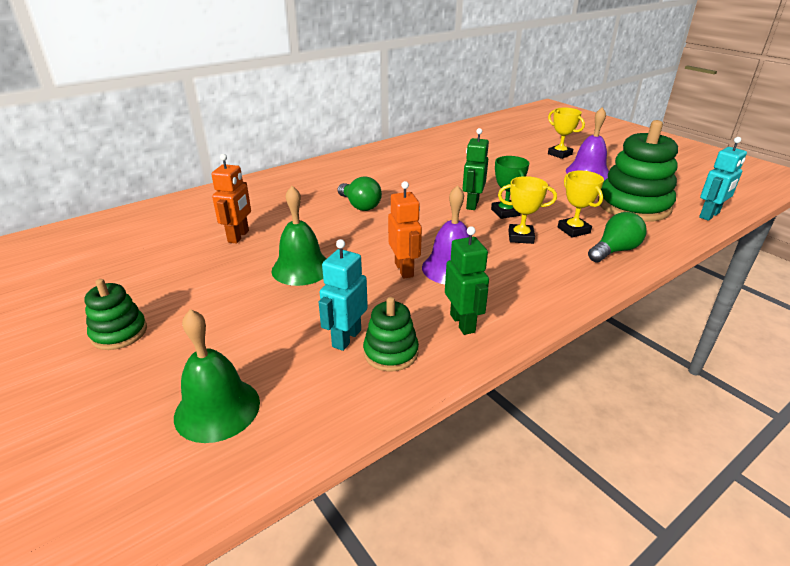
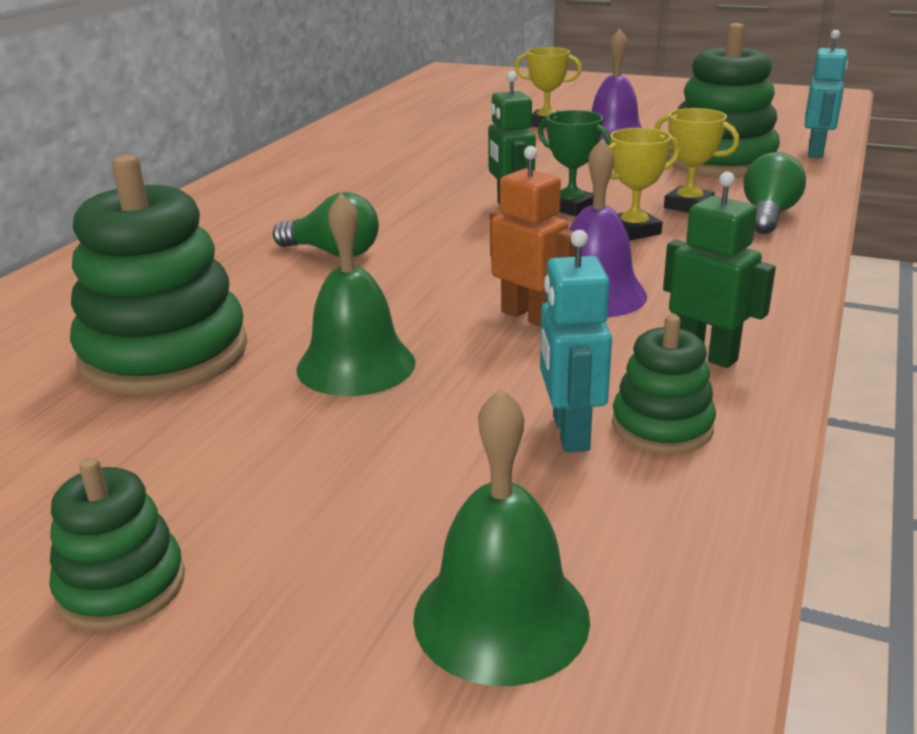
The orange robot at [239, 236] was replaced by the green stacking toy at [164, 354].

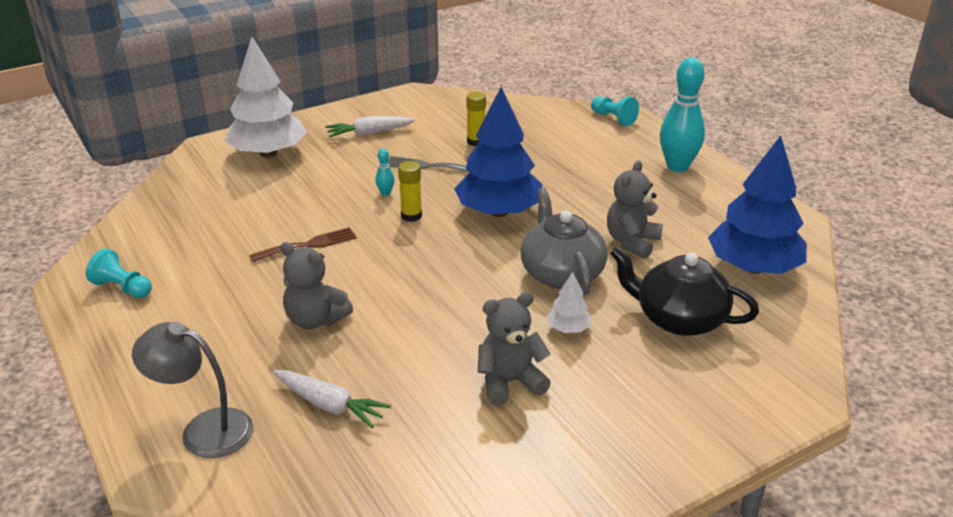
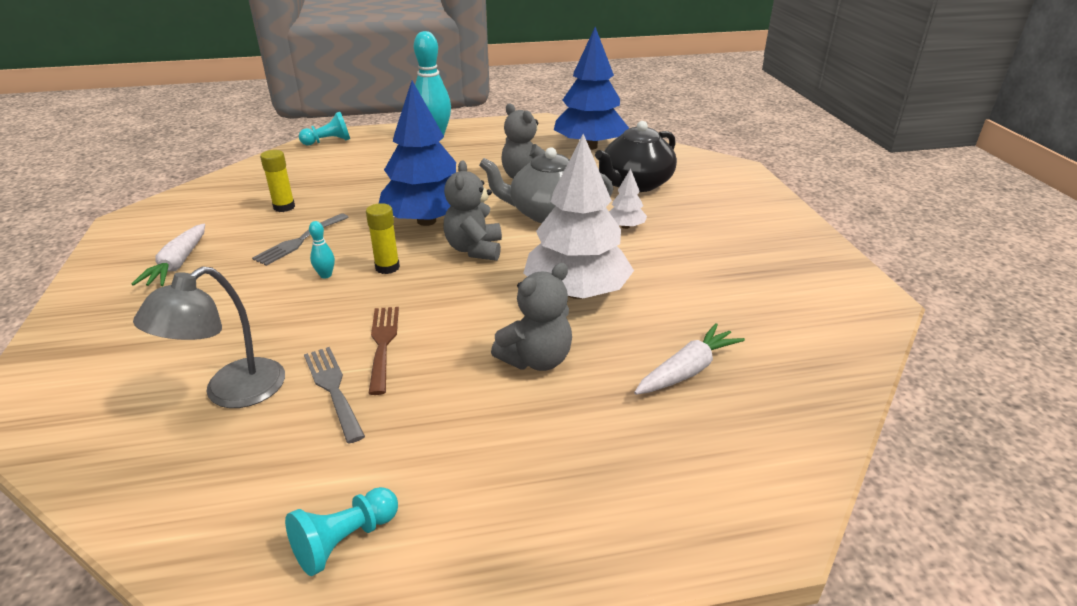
The grey fork at [333, 388] appeared.
The grey lamp moved from [204, 430] to [231, 392].
The white tree moved from [268, 153] to [577, 292].
The grey teddy bear moved from [510, 382] to [474, 249].

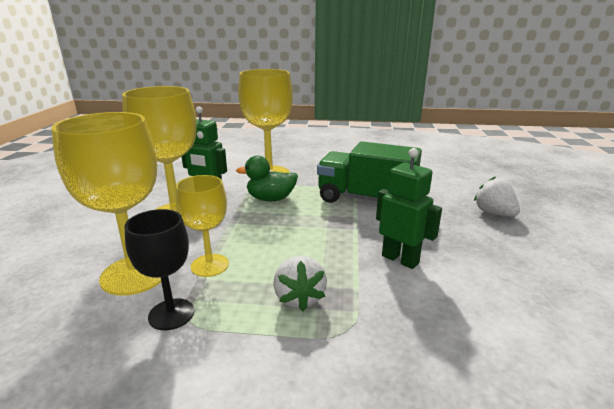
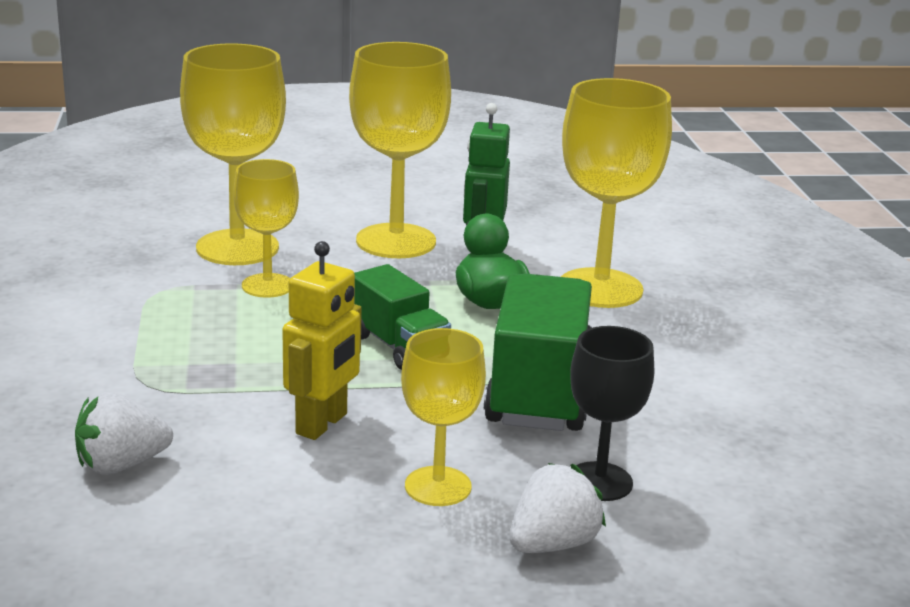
The green truck at [398, 346] appeared.
The yellow goblet at [438, 486] appeared.
The black goblet moved from [171, 314] to [599, 482].
The white strawberry moved from [299, 298] to [121, 465].
The green robot at [400, 259] became the yellow robot at [322, 424].

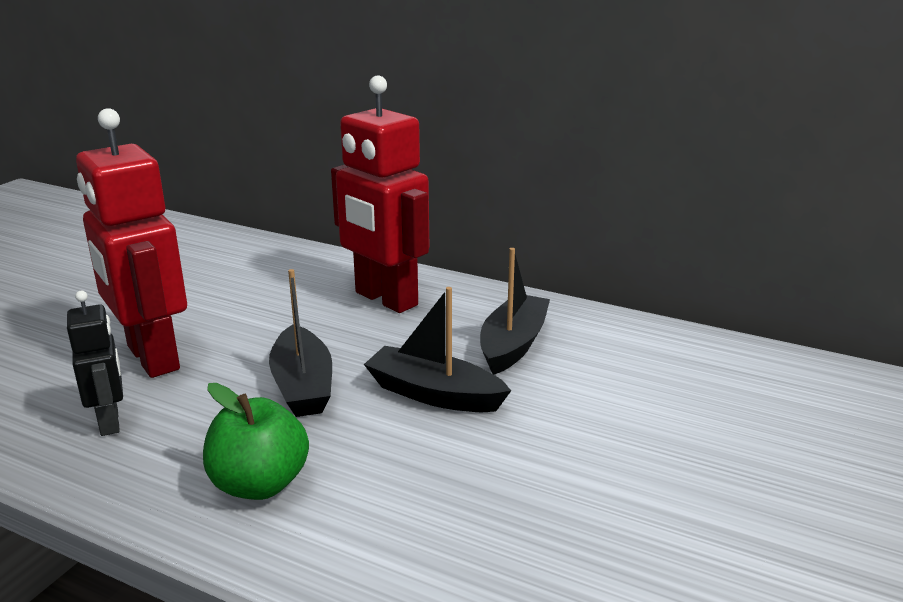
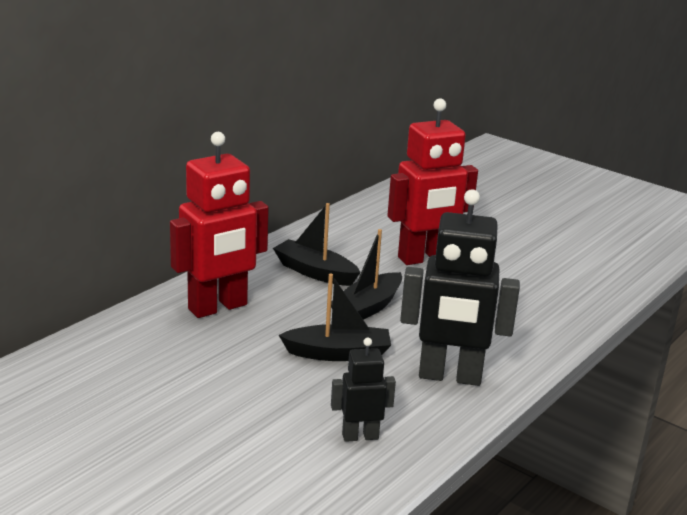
The red robot moved from [152, 358] to [424, 258].
The green apple at [259, 484] was replaced by the black robot at [450, 376].

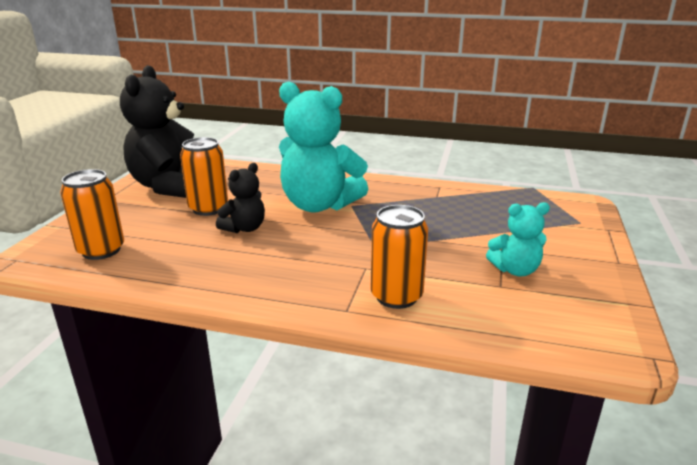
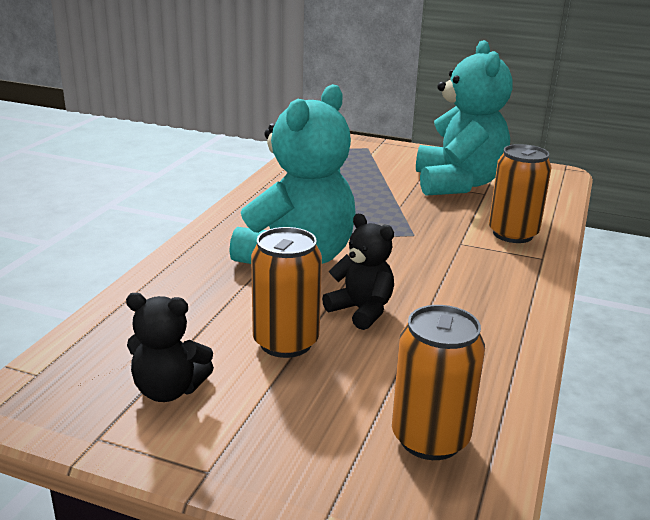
The black teddy bear at [170, 186] changed to 0.51 times the size.
The turquoise teddy bear at [515, 270] changed to 1.97 times the size.

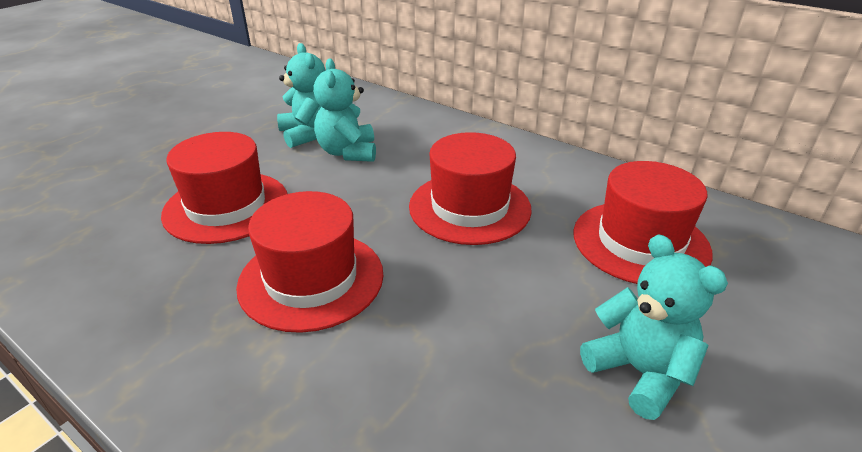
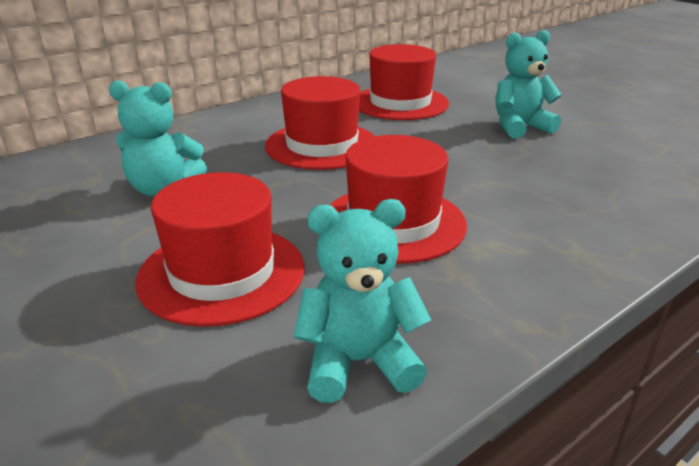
The turquoise teddy bear moved from [308, 134] to [359, 362].

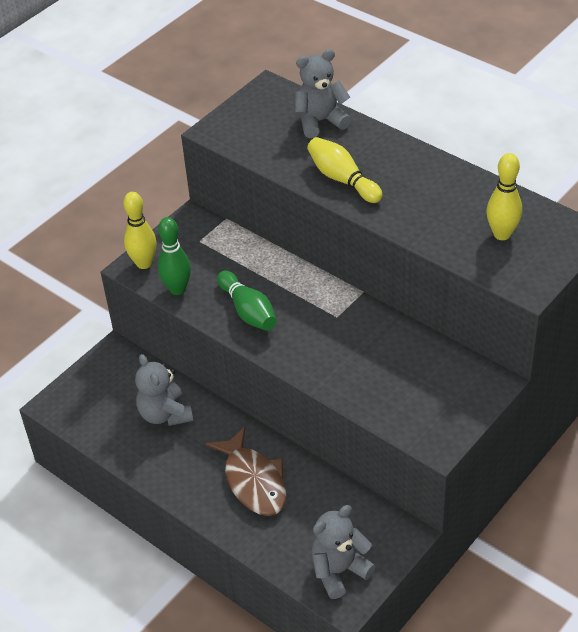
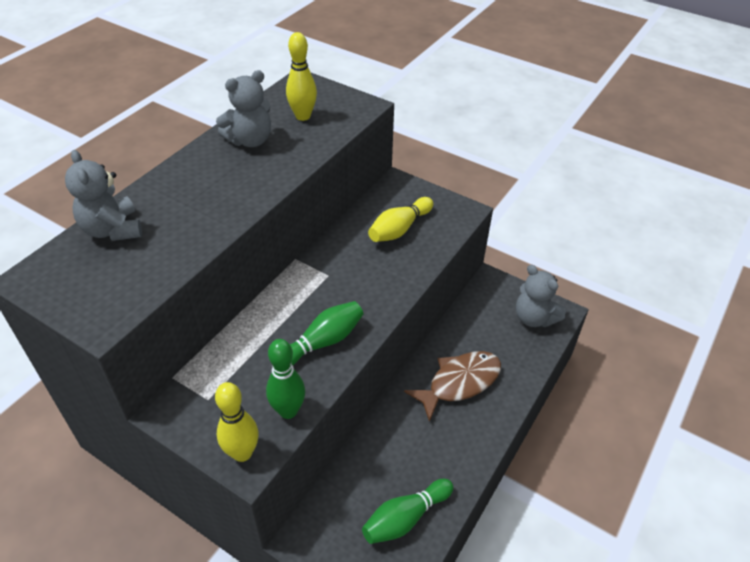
The green bowling pin at [405, 518] appeared.
The grey teddy bear moved from [165, 414] to [250, 140].
The yellow bowling pin moved from [342, 179] to [399, 229].

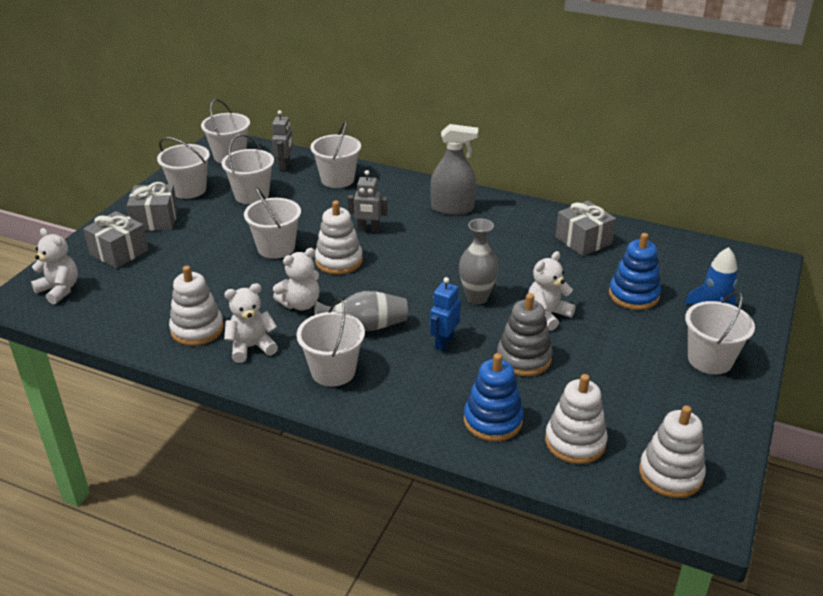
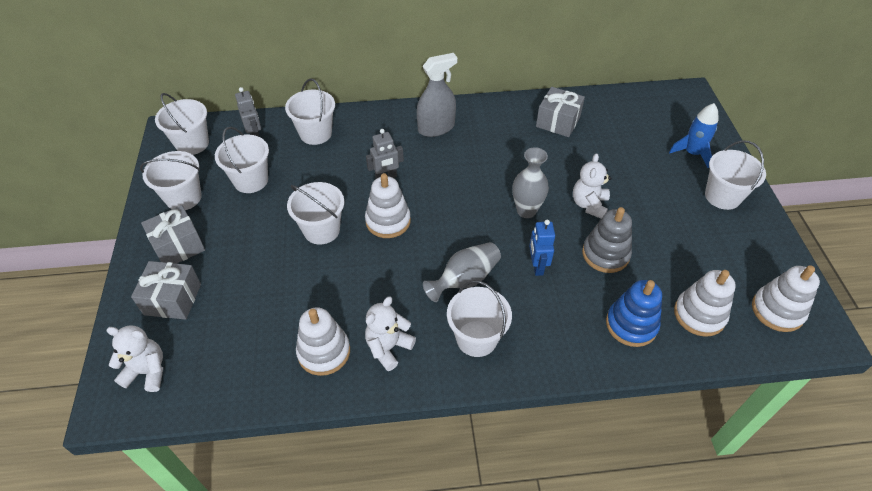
The white teddy bear at [300, 304] disappeared.
The blue stacking toy at [633, 295] disappeared.

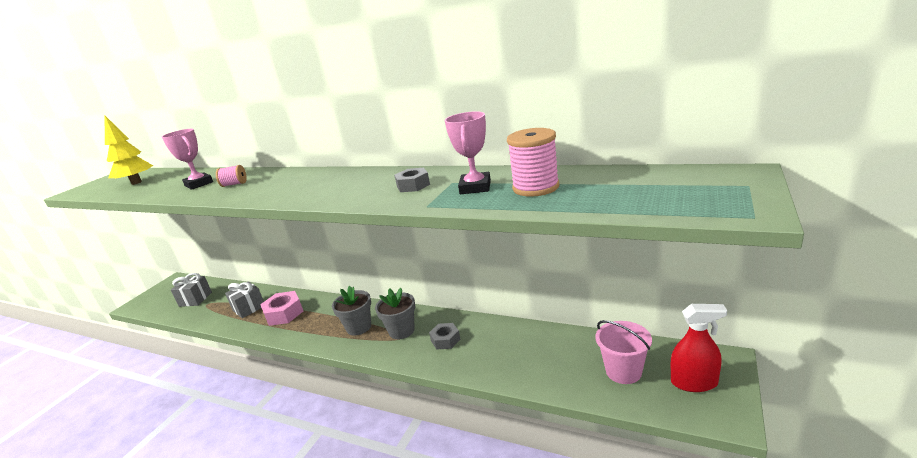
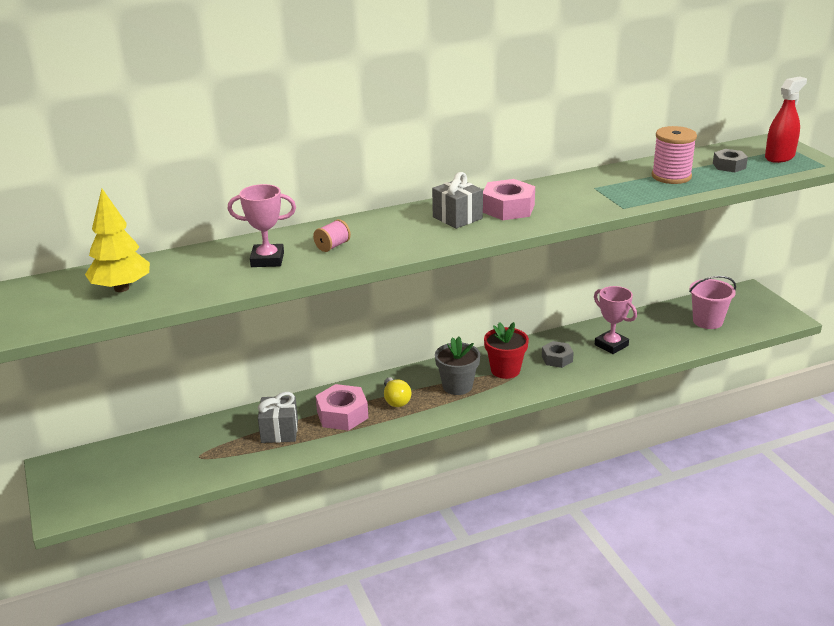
The yellow light bulb at [396, 400] appeared.
The pink nut at [508, 208] appeared.
The grey gift moved from [195, 299] to [457, 218].
The grey nut moved from [413, 185] to [729, 166].
The pink trophy moved from [475, 187] to [611, 345].
The red spray bottle moved from [694, 382] to [779, 157].
The grey flower pot at [401, 331] became the red flower pot at [505, 370].

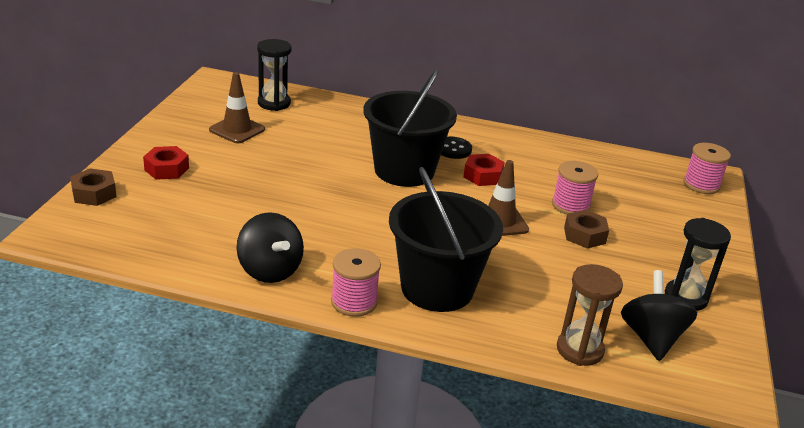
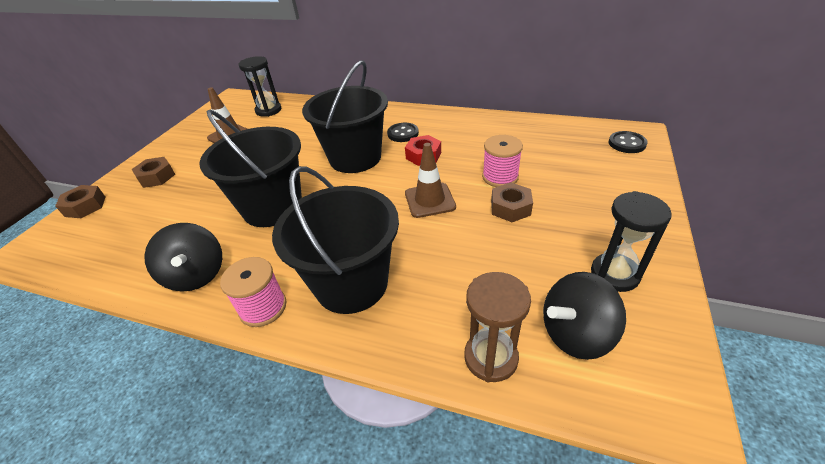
The black bucket at [272, 207] appeared.
The pink spool at [701, 185] was replaced by the black button at [627, 143].
The red nut at [166, 169] became the brown nut at [156, 177].
The black spinning top at [651, 338] turned 120 degrees counterclockwise.

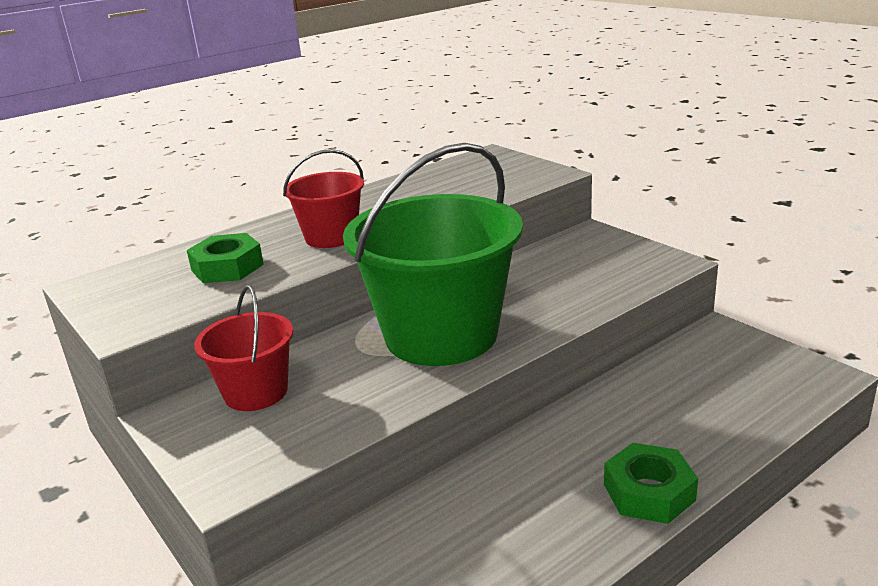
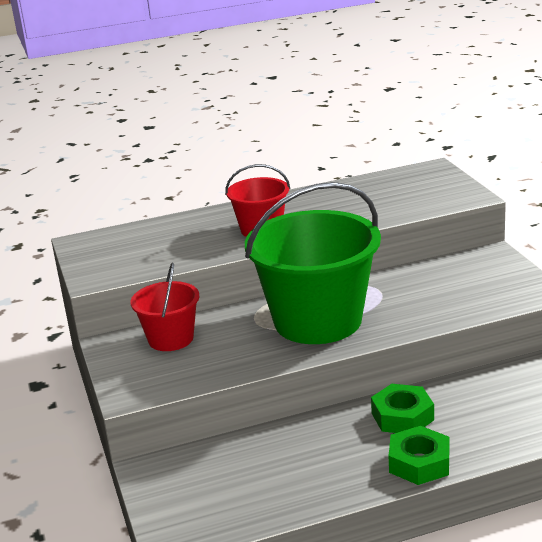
The green nut moved from [227, 267] to [402, 416].

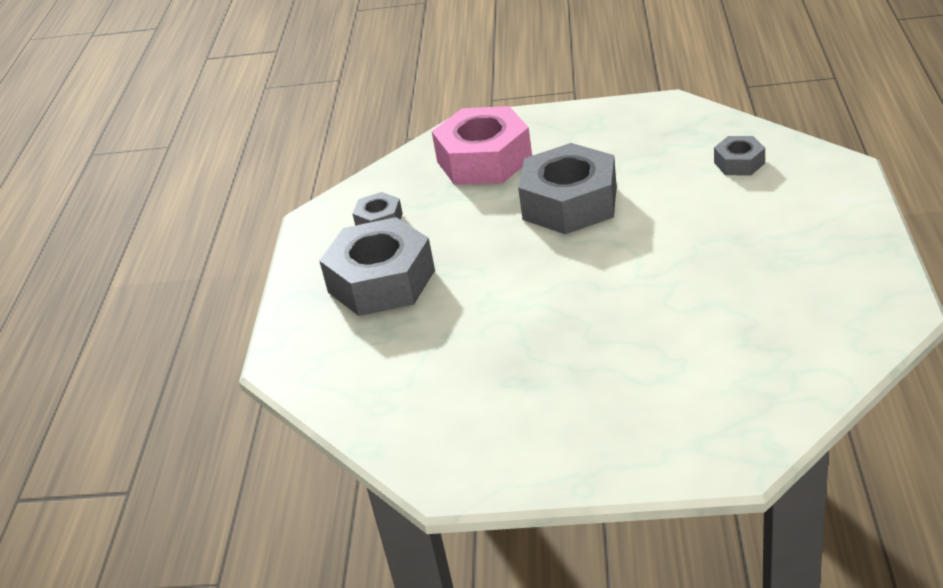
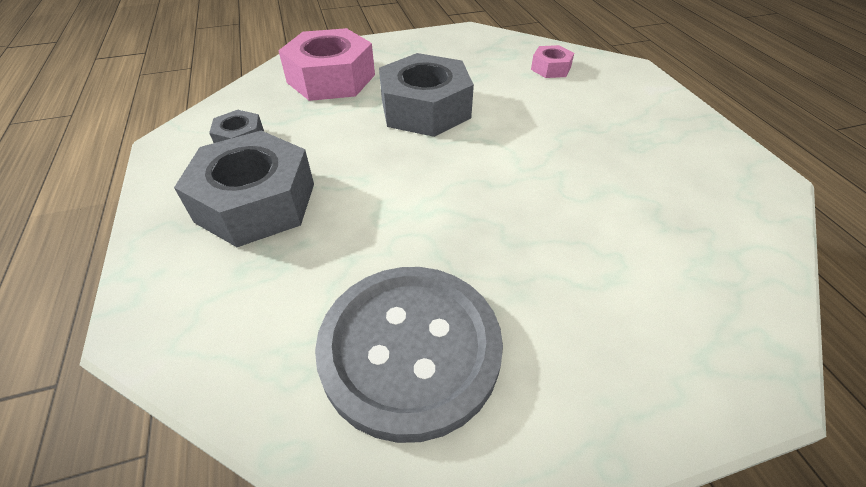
The grey button at [410, 349] appeared.
The grey nut at [739, 163] became the pink nut at [550, 68].

